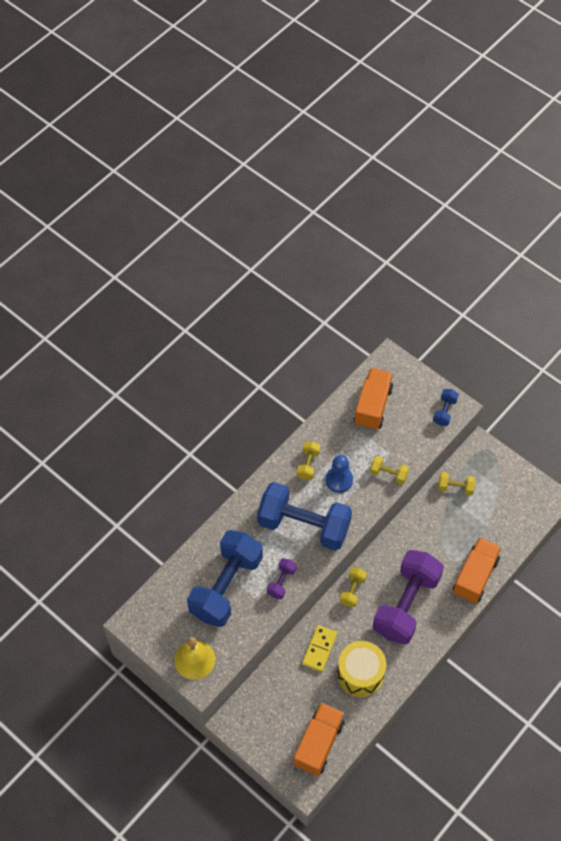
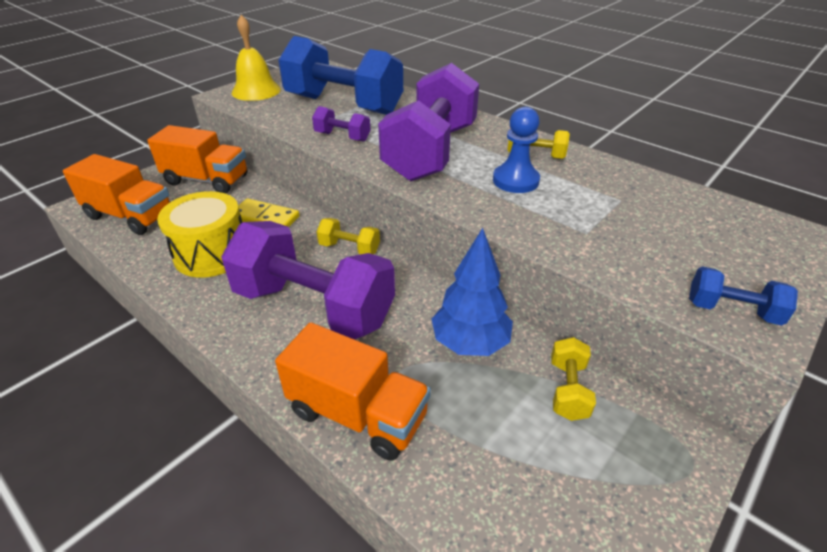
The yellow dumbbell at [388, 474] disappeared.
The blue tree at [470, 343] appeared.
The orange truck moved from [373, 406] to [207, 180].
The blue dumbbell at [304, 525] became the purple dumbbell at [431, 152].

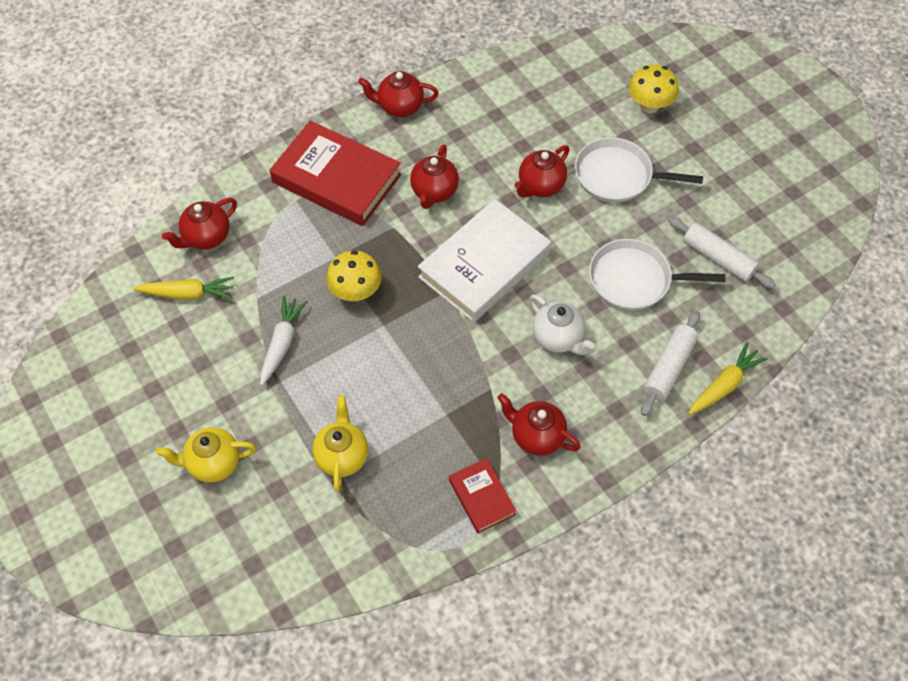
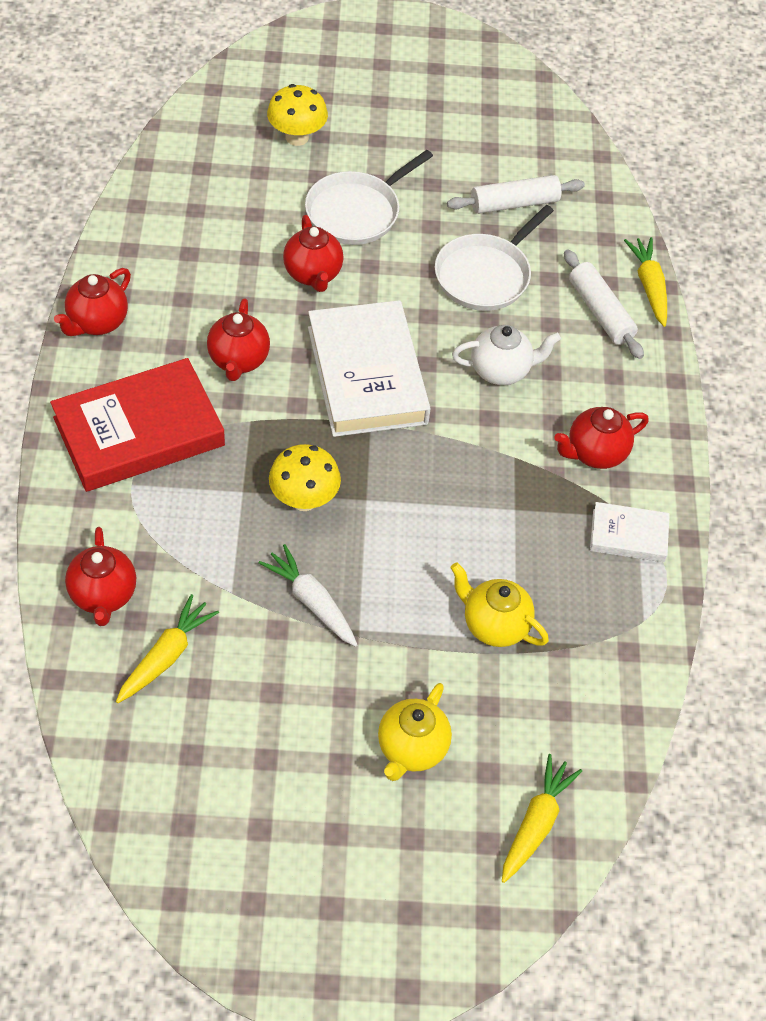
The yellow carrot at [536, 823] appeared.
The red book at [482, 497] became the white book at [628, 535].
The red teapot at [434, 192] turned 45 degrees clockwise.

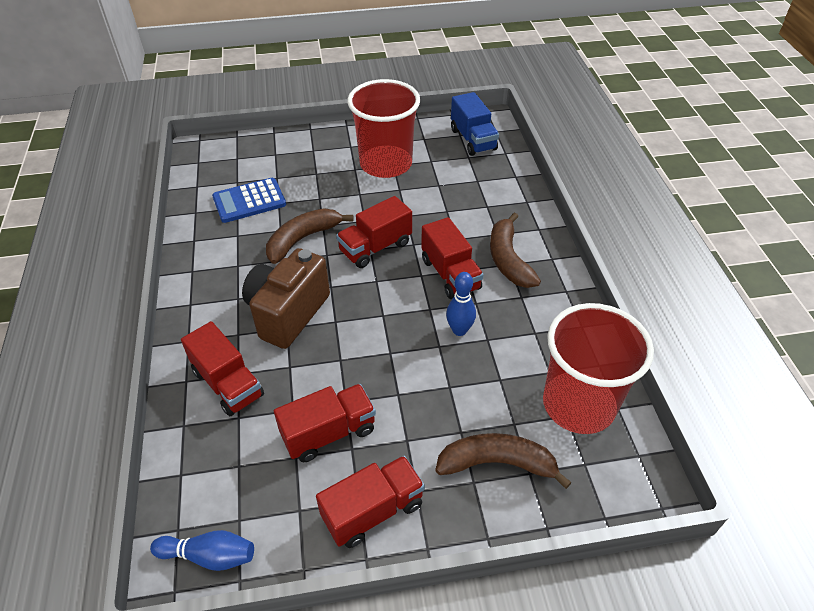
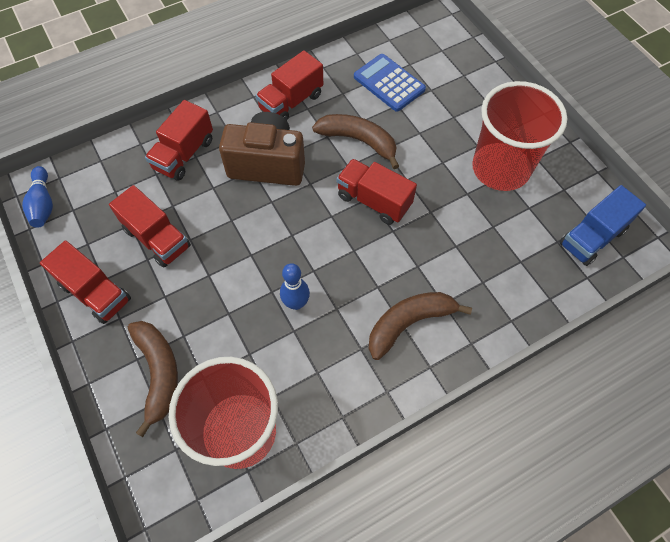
The red truck moved from [450, 274] to [291, 102].

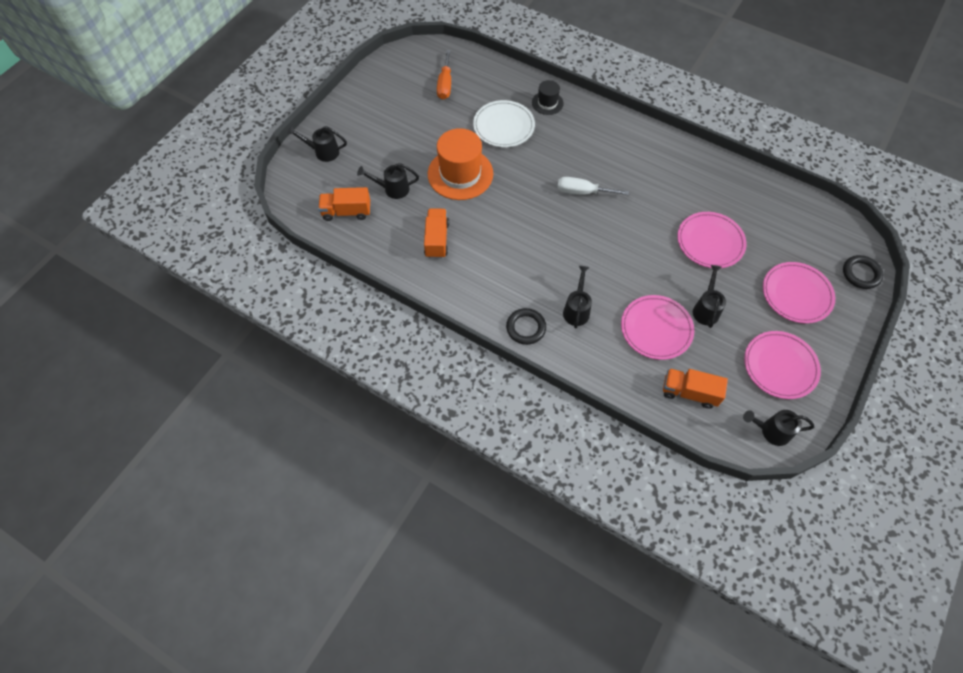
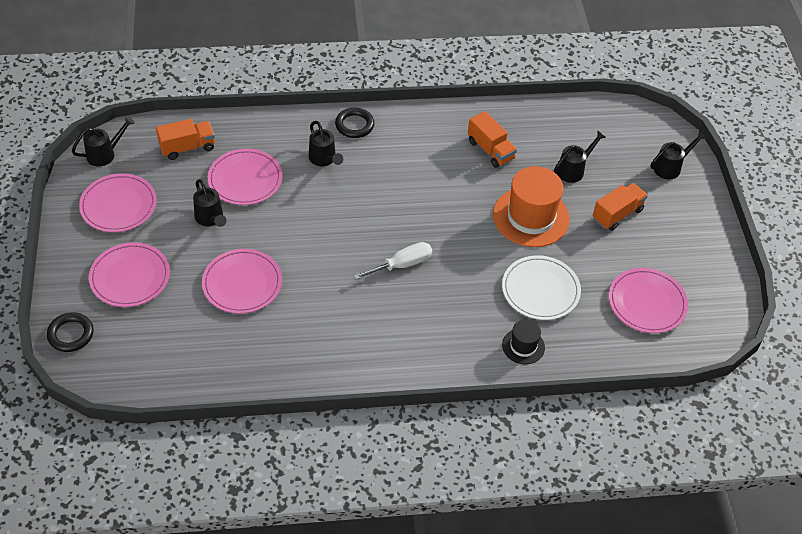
The orange truck moved from [346, 212] to [617, 214].
The orange screwdriver at [445, 84] was replaced by the pink plate at [647, 303].

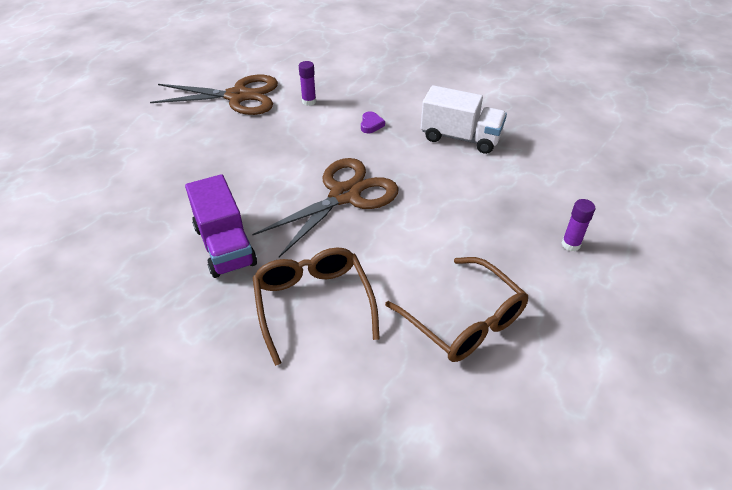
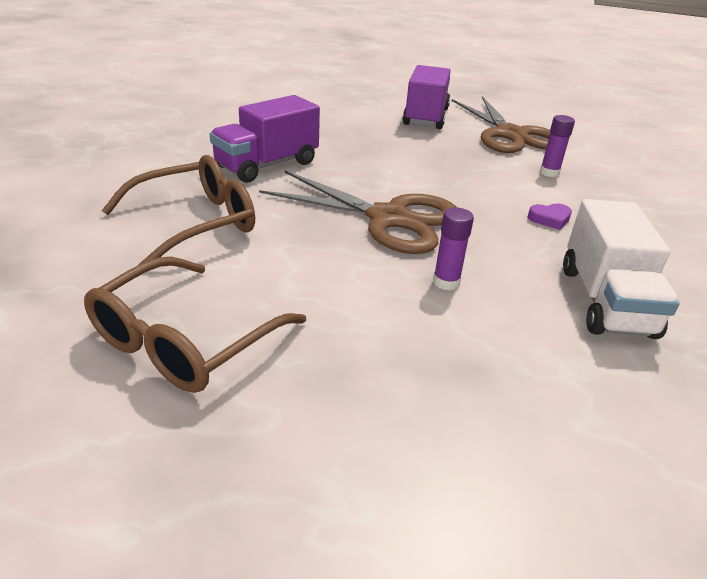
The purple truck at [426, 117] appeared.
The purple glue stick moved from [570, 244] to [446, 282].

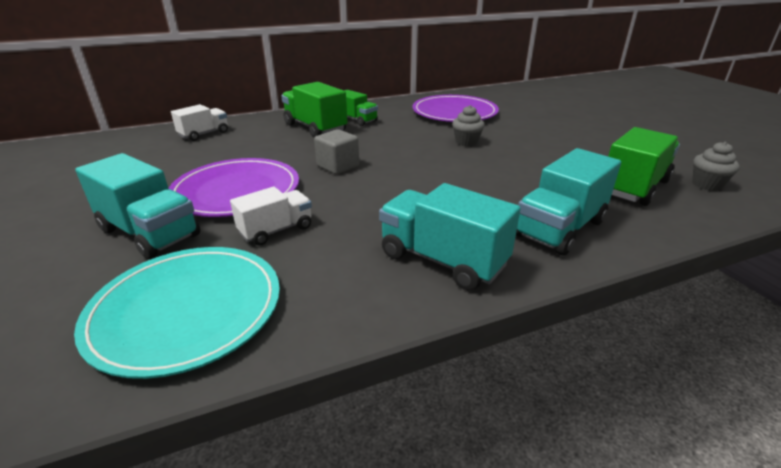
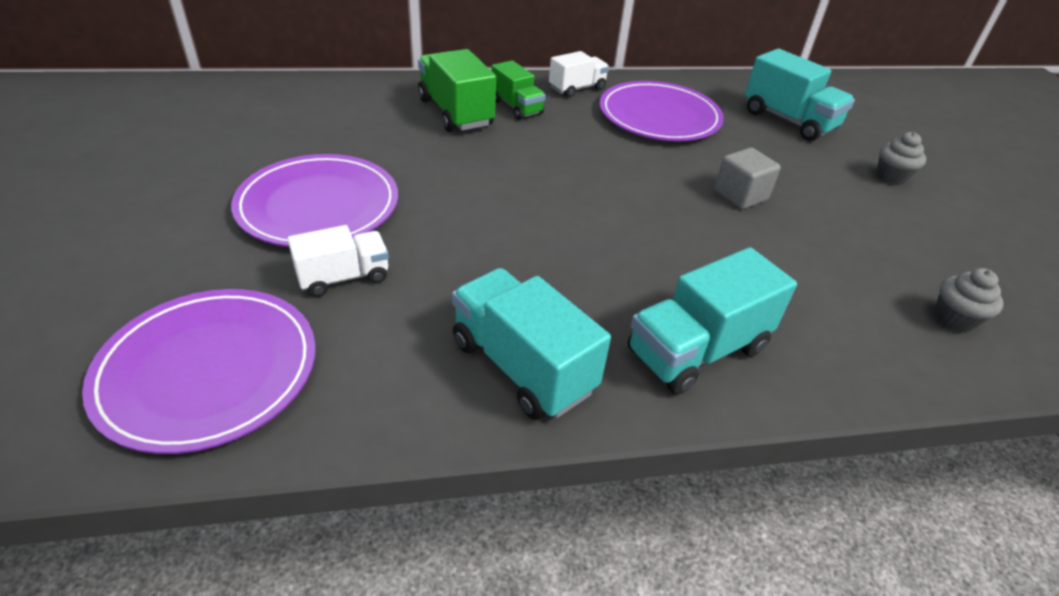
The green truck at [633, 187] disappeared.
The turquoise truck moved from [149, 233] to [789, 120].
The white truck moved from [204, 134] to [577, 88].
The grey cube moved from [338, 166] to [740, 195].
The grey cupcake moved from [466, 142] to [891, 177].
The turquoise plate at [187, 310] became the purple plate at [208, 371].

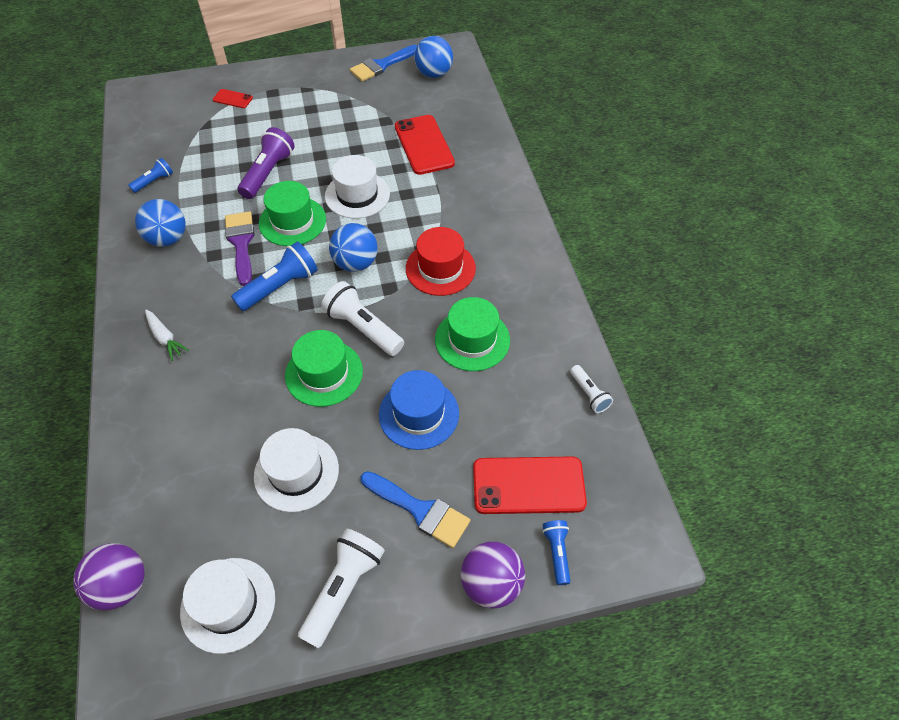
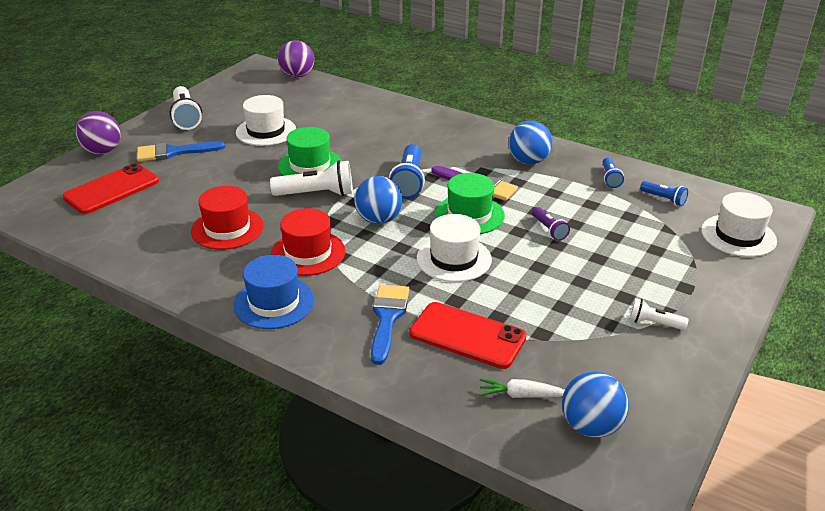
The red phone at [233, 99] disappeared.
The white carrot moved from [165, 338] to [521, 395].
The white hat moved from [228, 604] to [738, 235].
The blue brush moved from [382, 65] to [387, 318].
The blue hat moved from [419, 414] to [274, 302].
The blue flashlight moved from [557, 553] to [664, 199].
The white flashlight moved from [589, 394] to [654, 323].
The green hat at [472, 340] became the red hat at [227, 229].
The purple flashlight at [268, 173] changed to 0.56 times the size.

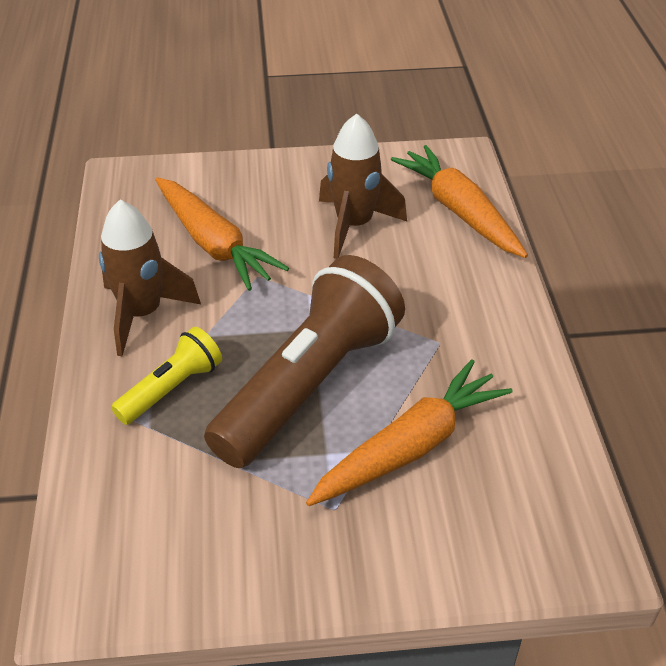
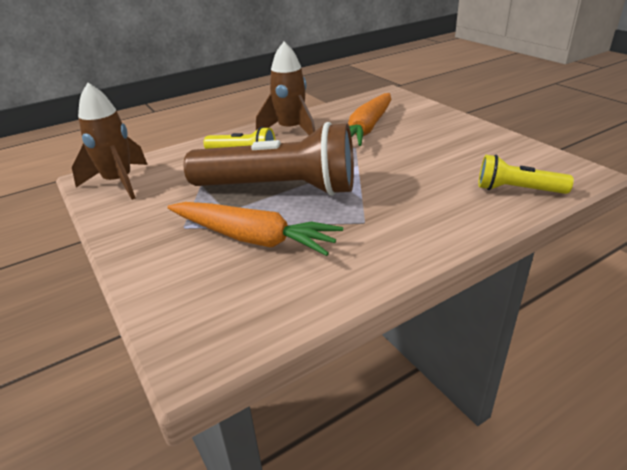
The brown rocket moved from [354, 225] to [119, 182].
The orange carrot at [459, 211] was replaced by the yellow flashlight at [517, 190].

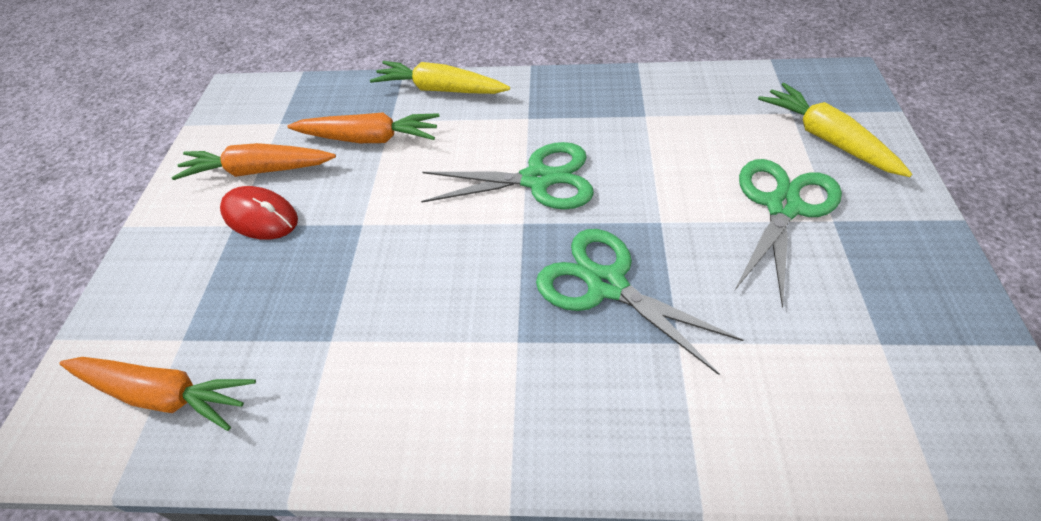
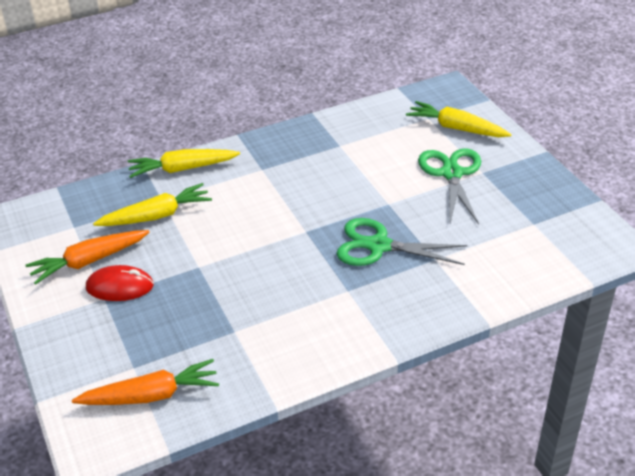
The green scissors at [537, 179] disappeared.
The orange carrot at [369, 139] became the yellow carrot at [156, 216].

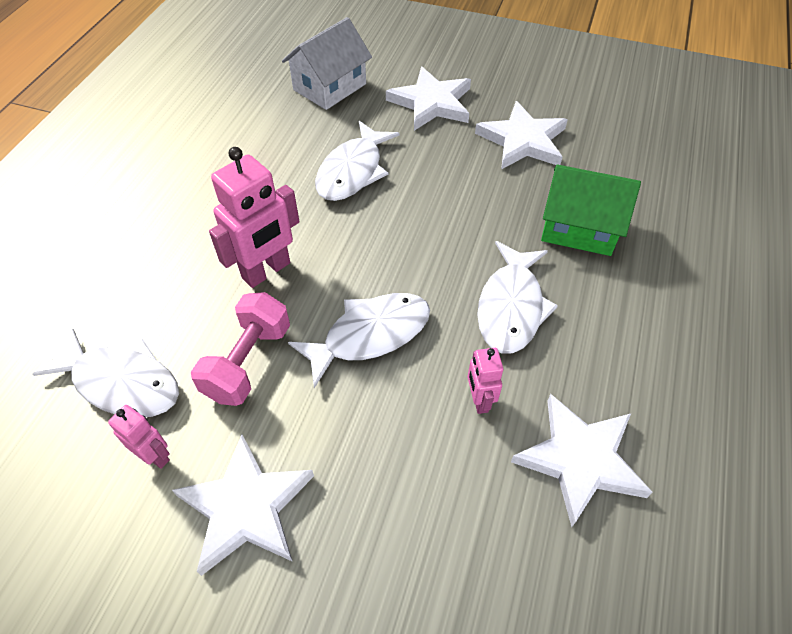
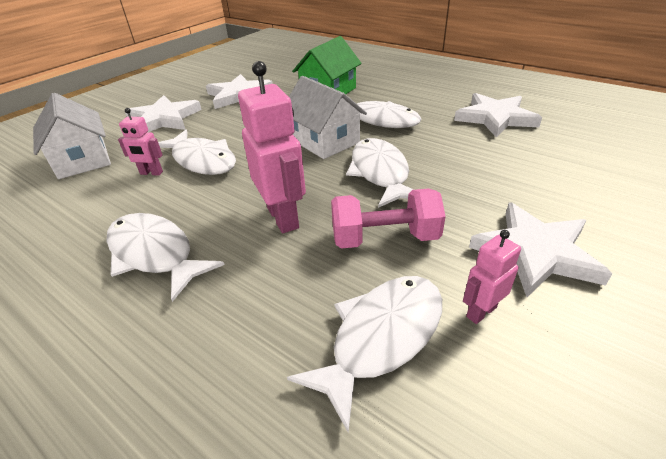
The white fish at [154, 254] appeared.
The white house at [324, 141] appeared.
The pink robot moved from [479, 400] to [151, 173].
The pink dumbbell at [248, 362] turned 45 degrees counterclockwise.

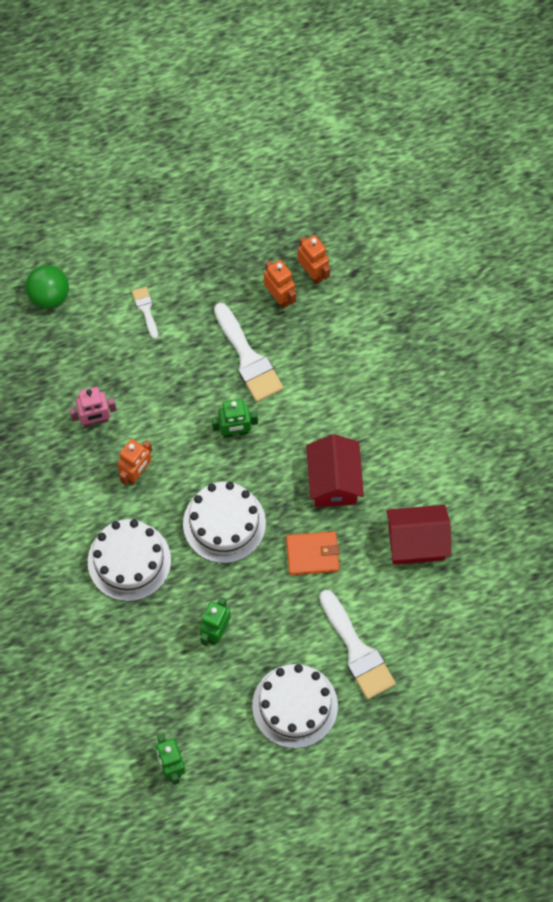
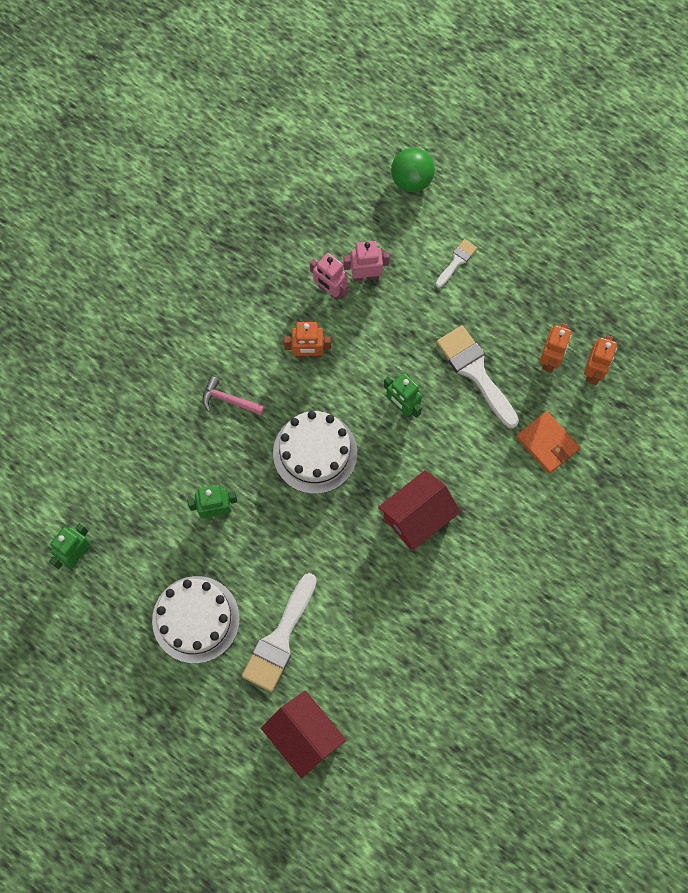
The pink robot at [366, 275] appeared.
The orange wallet moved from [312, 554] to [547, 443].
The red house moved from [416, 542] to [304, 736].
The white cake at [129, 561] was replaced by the pink hammer at [228, 400].
The white brush at [248, 358] turned 120 degrees clockwise.

